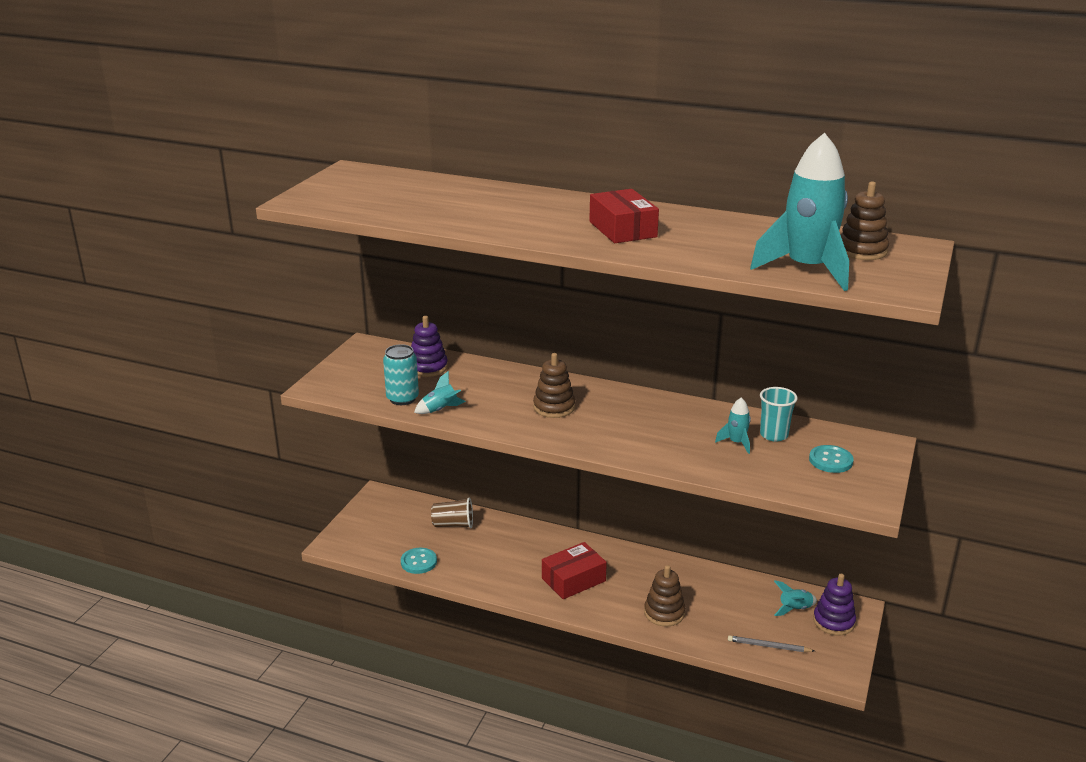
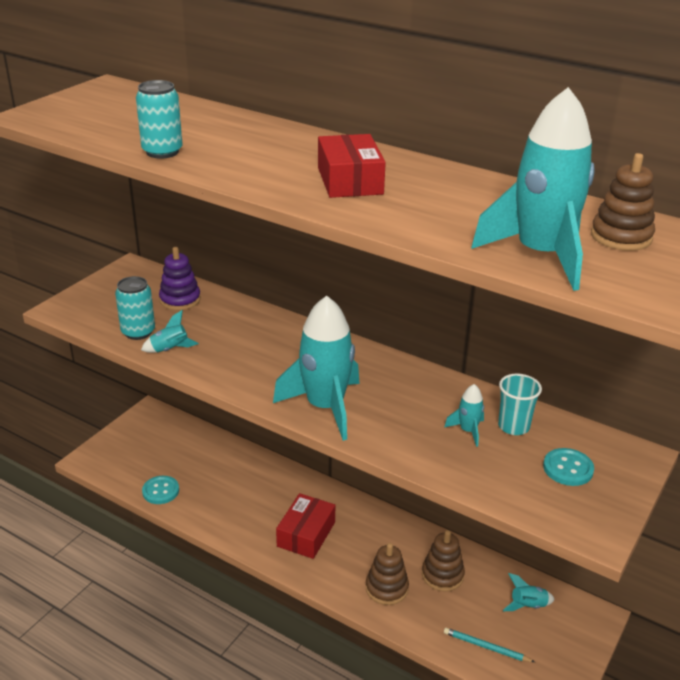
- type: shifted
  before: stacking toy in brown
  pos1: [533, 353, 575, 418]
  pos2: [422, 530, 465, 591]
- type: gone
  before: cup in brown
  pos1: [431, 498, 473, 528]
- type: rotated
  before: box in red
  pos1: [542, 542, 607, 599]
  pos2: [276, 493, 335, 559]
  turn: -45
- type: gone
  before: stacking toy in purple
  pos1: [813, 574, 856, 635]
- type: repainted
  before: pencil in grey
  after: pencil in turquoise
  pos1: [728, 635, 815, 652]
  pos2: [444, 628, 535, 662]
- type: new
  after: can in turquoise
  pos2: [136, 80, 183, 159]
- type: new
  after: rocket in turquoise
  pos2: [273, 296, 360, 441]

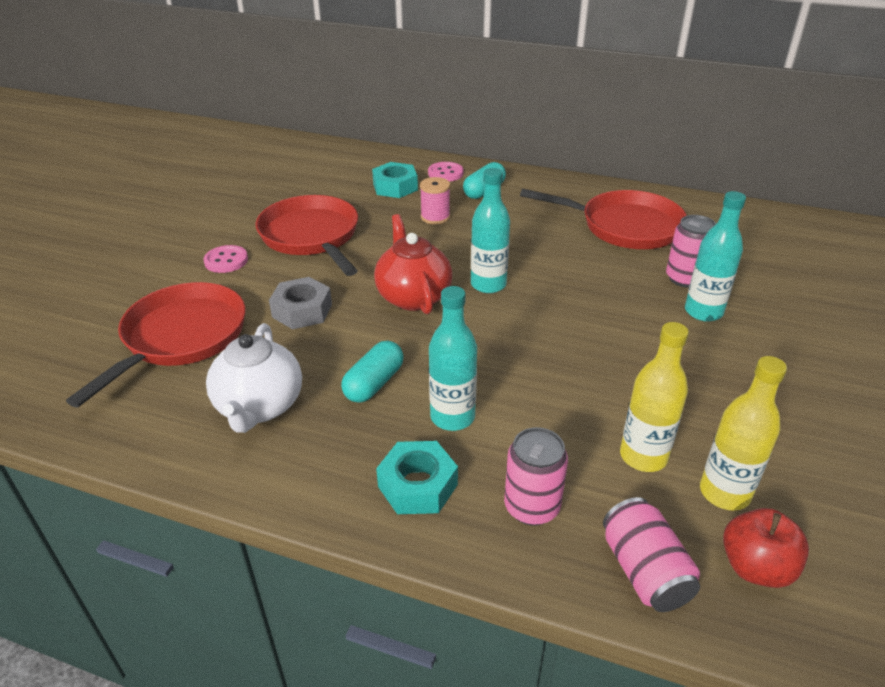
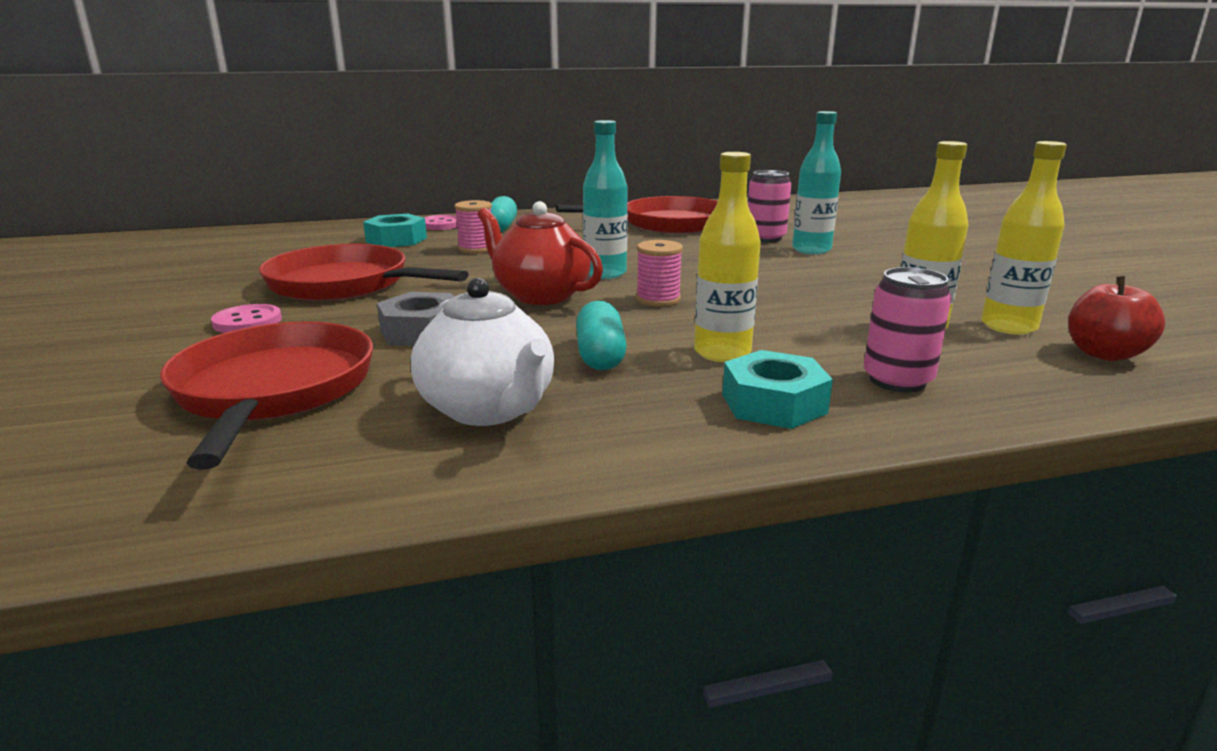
- type: repainted
  before: bottle in turquoise
  after: bottle in yellow
  pos1: [429, 286, 477, 431]
  pos2: [694, 152, 761, 362]
- type: gone
  before: can in pink
  pos1: [603, 497, 700, 612]
- type: new
  after: spool in pink
  pos2: [636, 240, 683, 307]

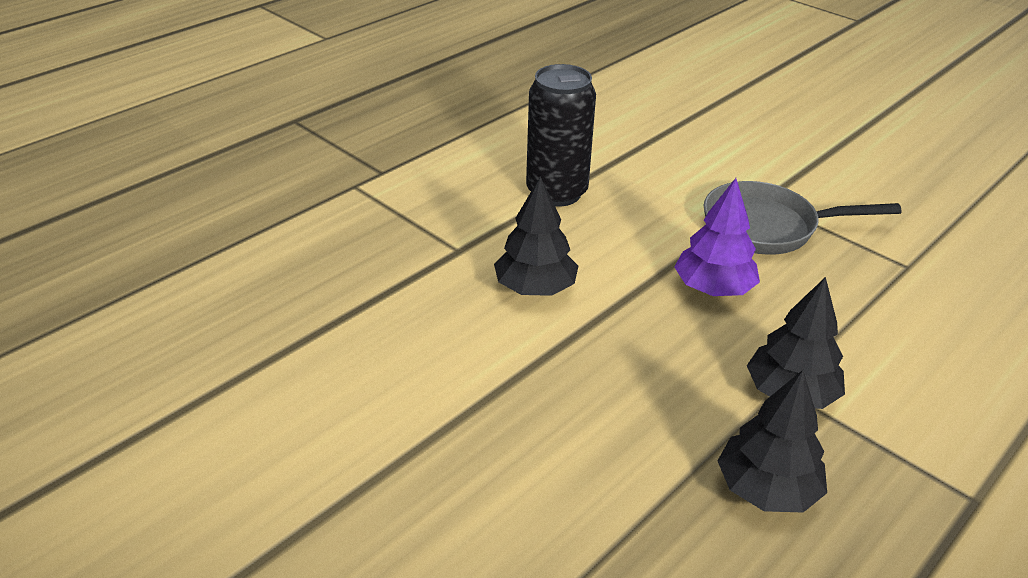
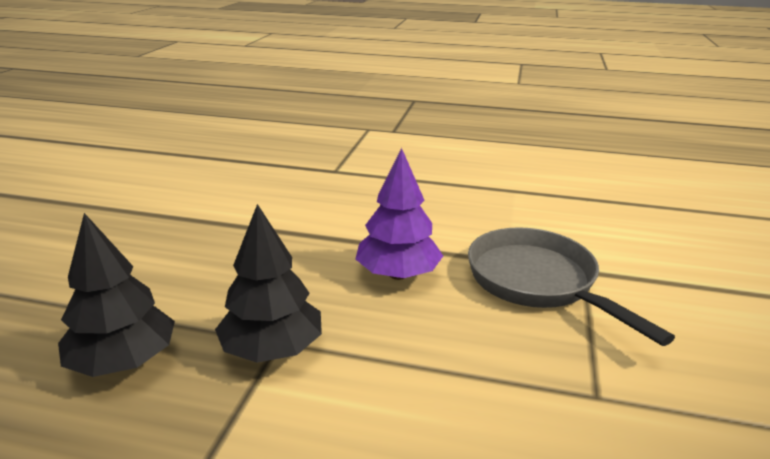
- type: gone
  before: can in black
  pos1: [526, 64, 596, 207]
- type: gone
  before: tree in black
  pos1: [494, 177, 578, 296]

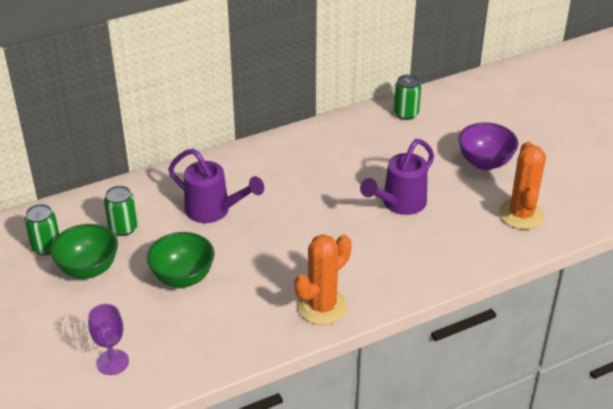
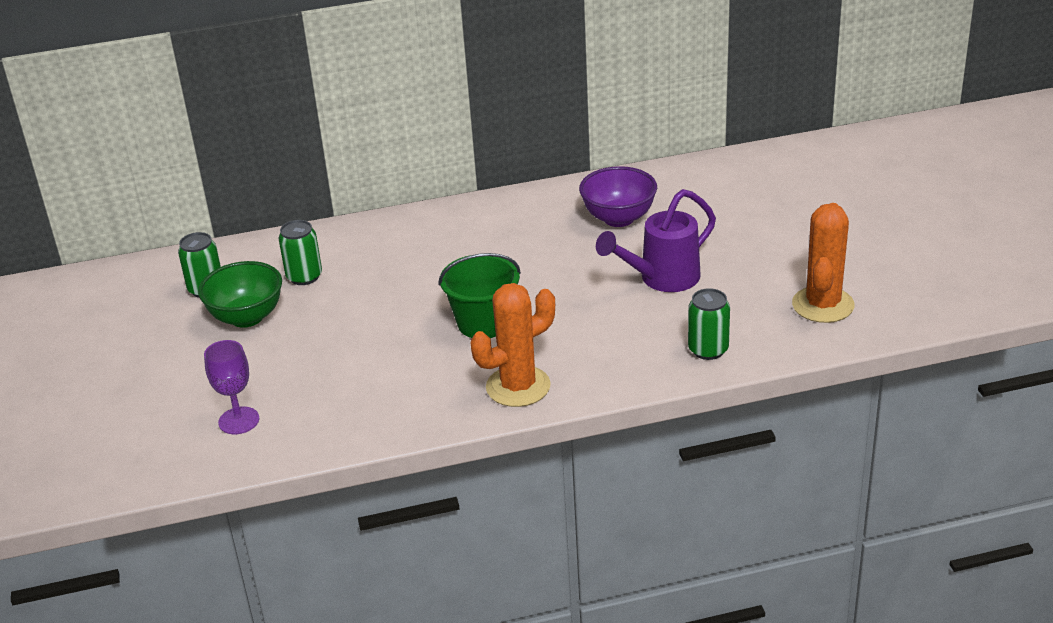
- type: shifted
  before: can in green
  pos1: [393, 74, 421, 120]
  pos2: [688, 288, 730, 360]
- type: shifted
  before: bowl in purple
  pos1: [458, 123, 518, 170]
  pos2: [579, 166, 657, 227]
- type: gone
  before: watering can in purple
  pos1: [168, 148, 264, 223]
- type: gone
  before: bowl in green
  pos1: [147, 232, 214, 288]
- type: new
  after: bucket in green
  pos2: [438, 253, 521, 338]

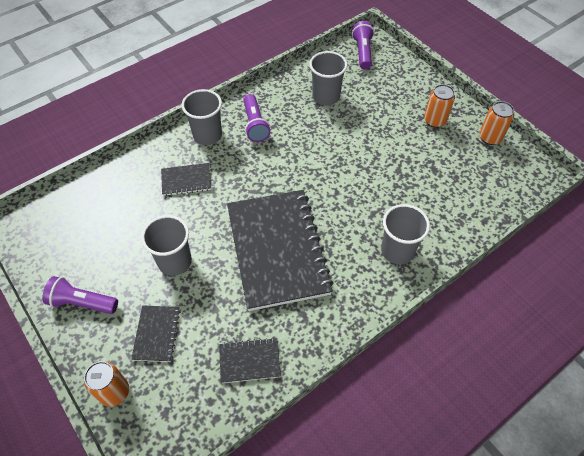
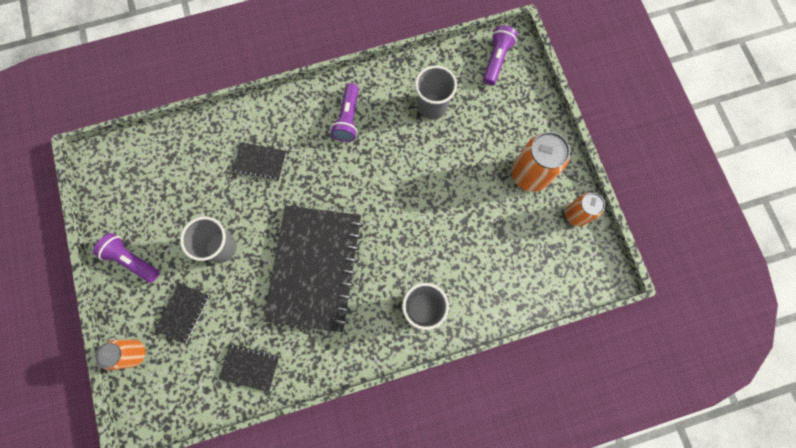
- type: scaled
  before: can in orange
  pos1: [424, 84, 455, 128]
  pos2: [512, 132, 570, 192]
  scale: 1.6
- type: gone
  before: cup in grey
  pos1: [182, 89, 222, 145]

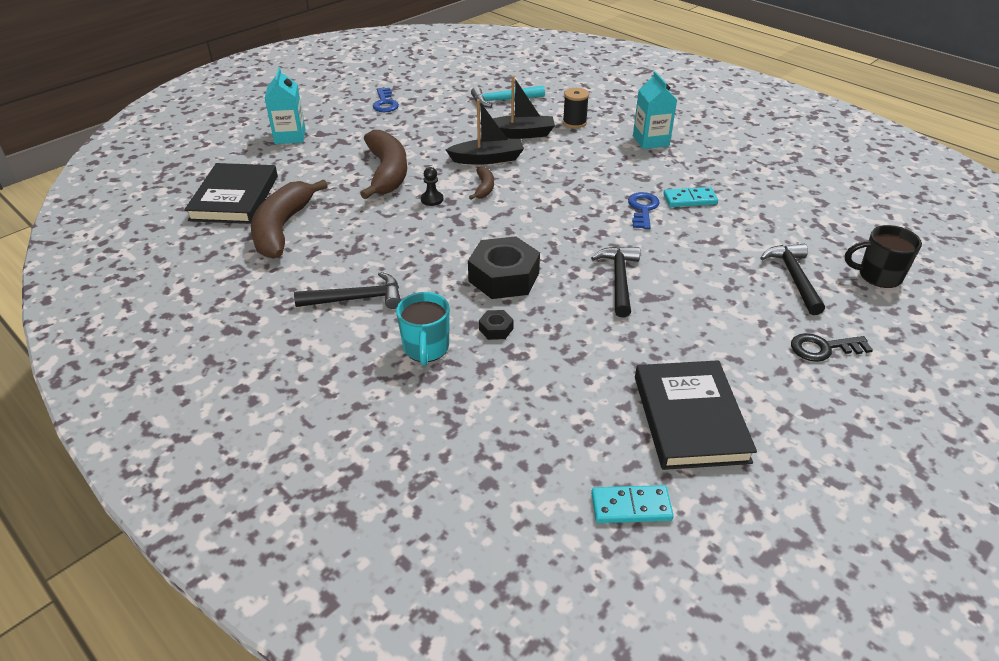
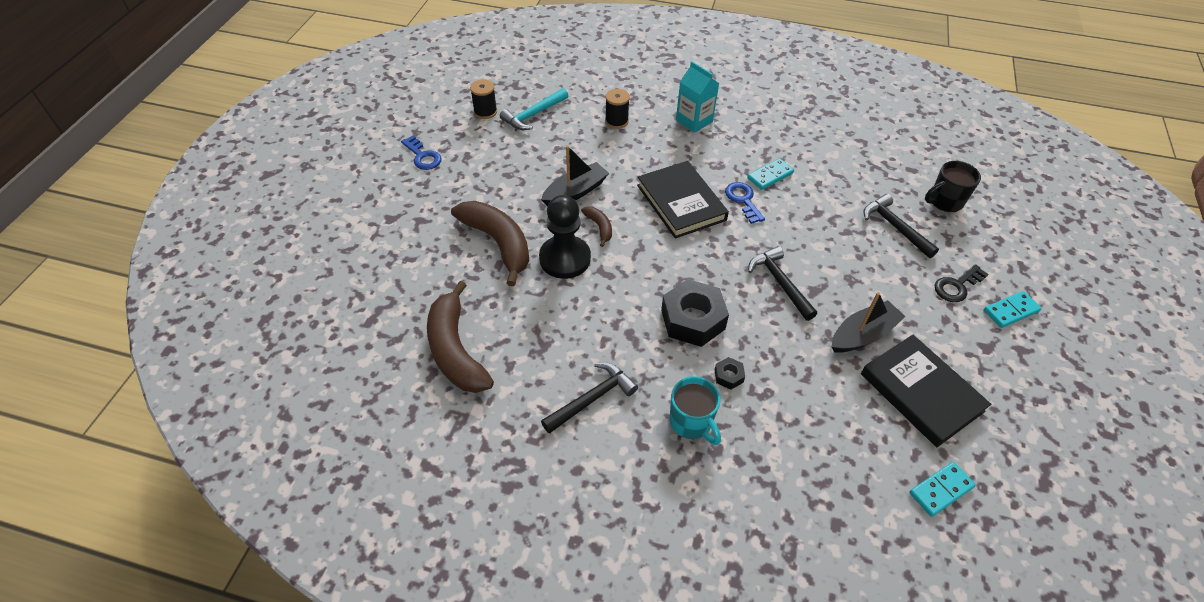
- type: gone
  before: carton in turquoise
  pos1: [265, 67, 306, 144]
- type: shifted
  before: boat in black
  pos1: [480, 76, 555, 139]
  pos2: [832, 292, 906, 353]
- type: shifted
  before: book in black
  pos1: [184, 163, 278, 224]
  pos2: [637, 161, 729, 239]
- type: scaled
  before: pawn in black
  pos1: [421, 167, 443, 206]
  pos2: [539, 195, 591, 279]
  scale: 2.3
- type: new
  after: spool in black
  pos2: [470, 79, 497, 119]
- type: new
  after: domino in turquoise
  pos2: [984, 291, 1042, 328]

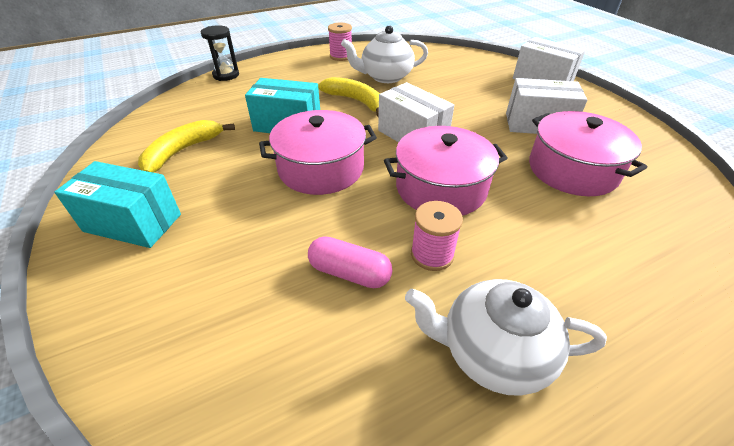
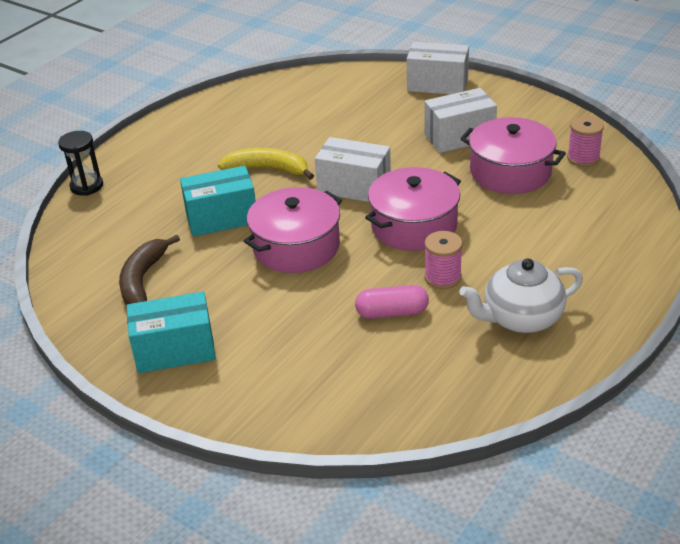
- type: shifted
  before: spool in pink
  pos1: [328, 23, 352, 61]
  pos2: [567, 116, 604, 167]
- type: gone
  before: teapot in white
  pos1: [341, 25, 428, 83]
- type: repainted
  before: banana in yellow
  after: banana in brown
  pos1: [138, 120, 235, 173]
  pos2: [119, 235, 180, 305]

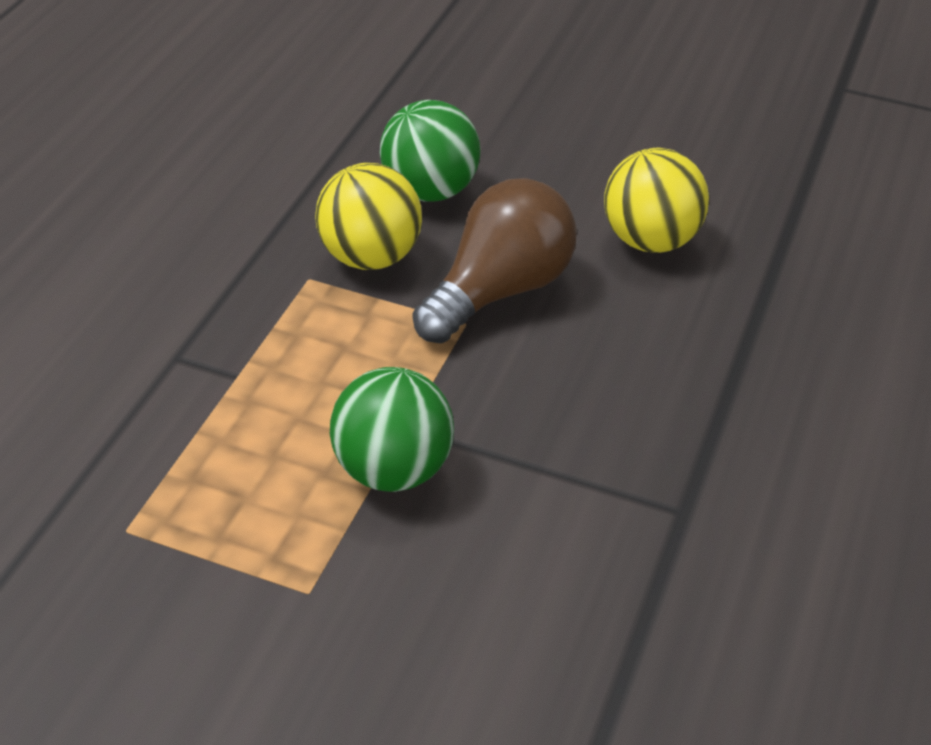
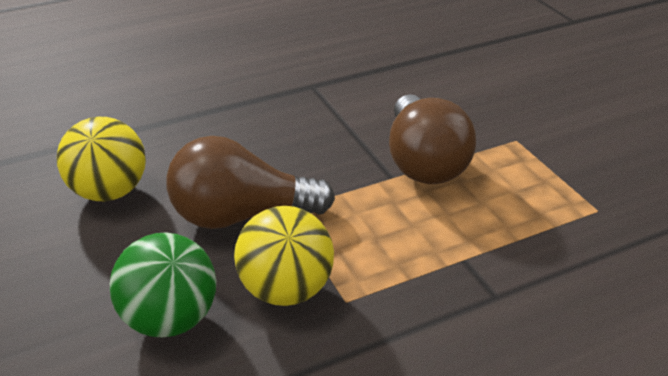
- type: swapped
  before: ball in green
  after: light bulb in brown
  pos1: [330, 367, 454, 492]
  pos2: [389, 94, 476, 184]

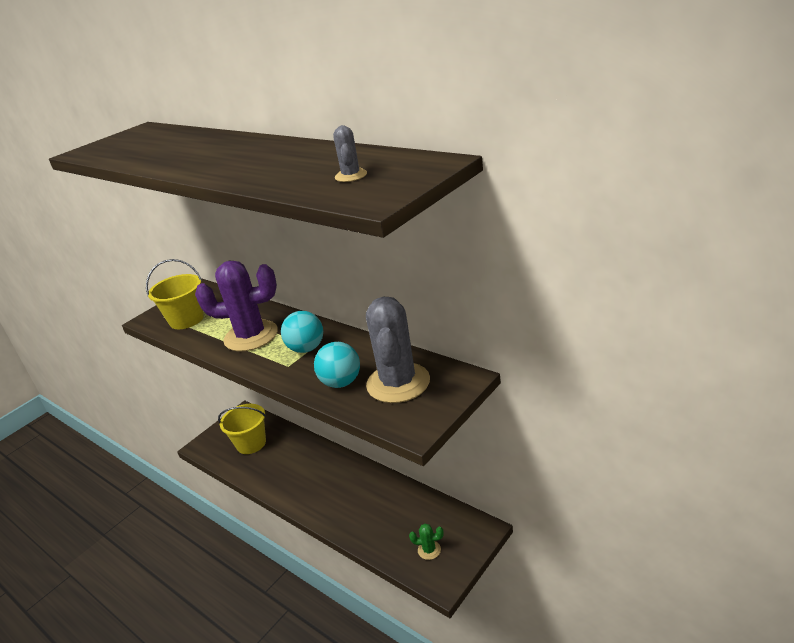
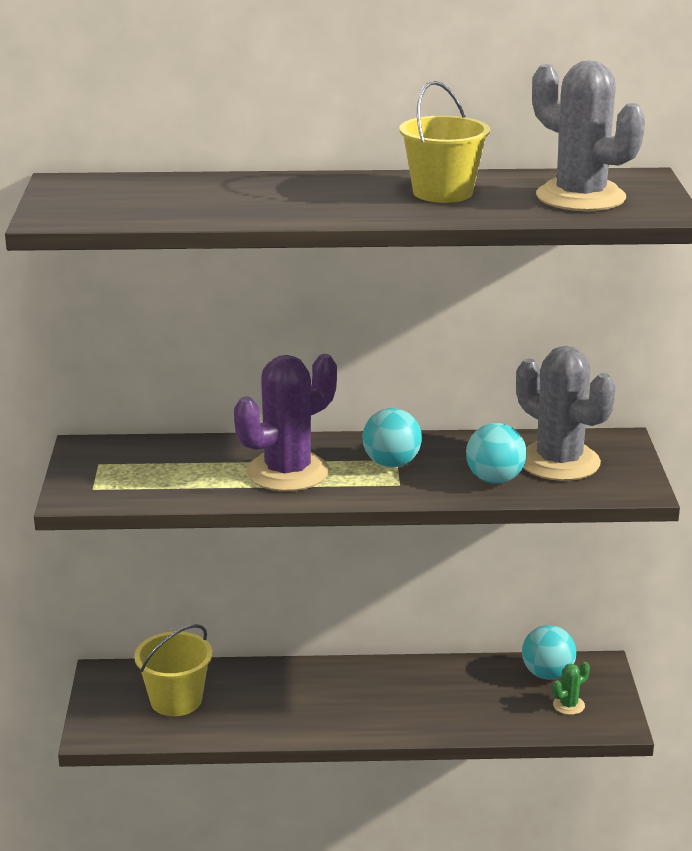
- type: scaled
  before: cactus in grey
  pos1: [333, 125, 367, 182]
  pos2: [532, 61, 645, 211]
  scale: 2.4
- type: shifted
  before: bucket in yellow
  pos1: [146, 259, 204, 329]
  pos2: [399, 81, 490, 203]
- type: new
  after: ball in turquoise
  pos2: [522, 625, 576, 680]

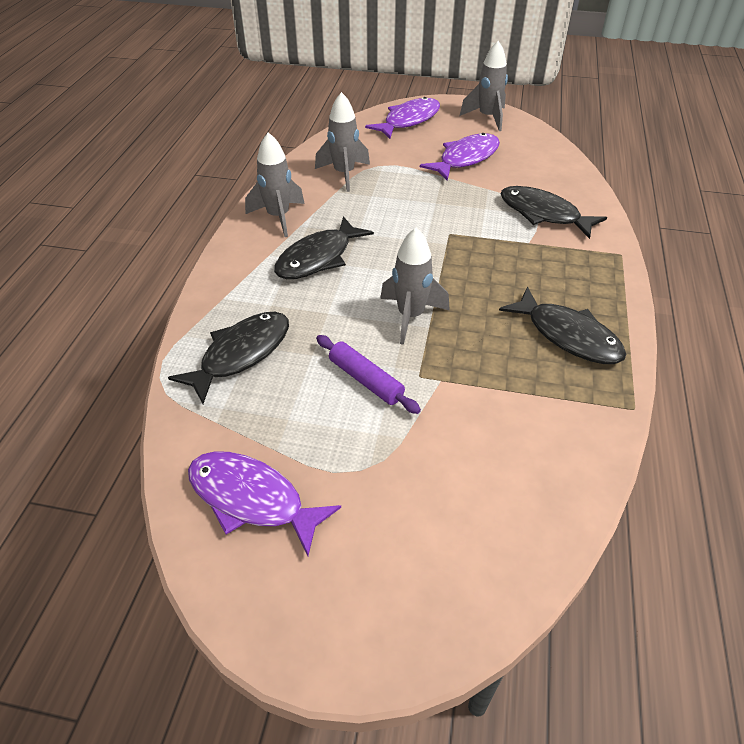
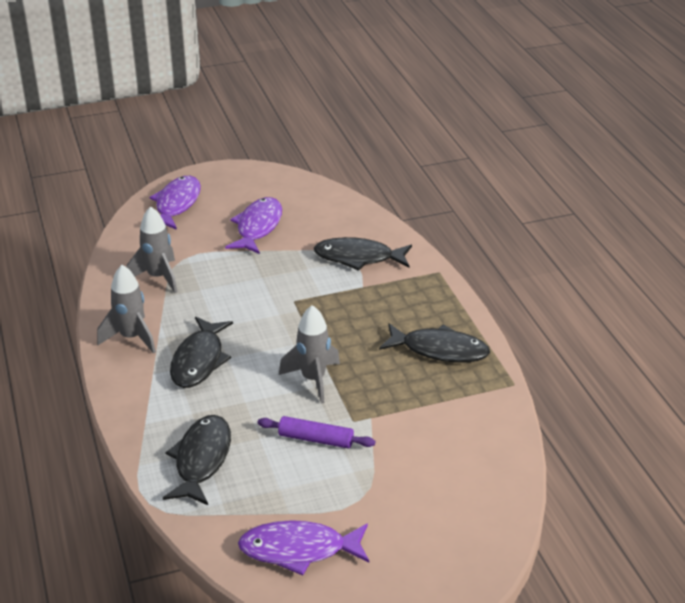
- type: gone
  before: rocket in grey
  pos1: [460, 41, 508, 131]

